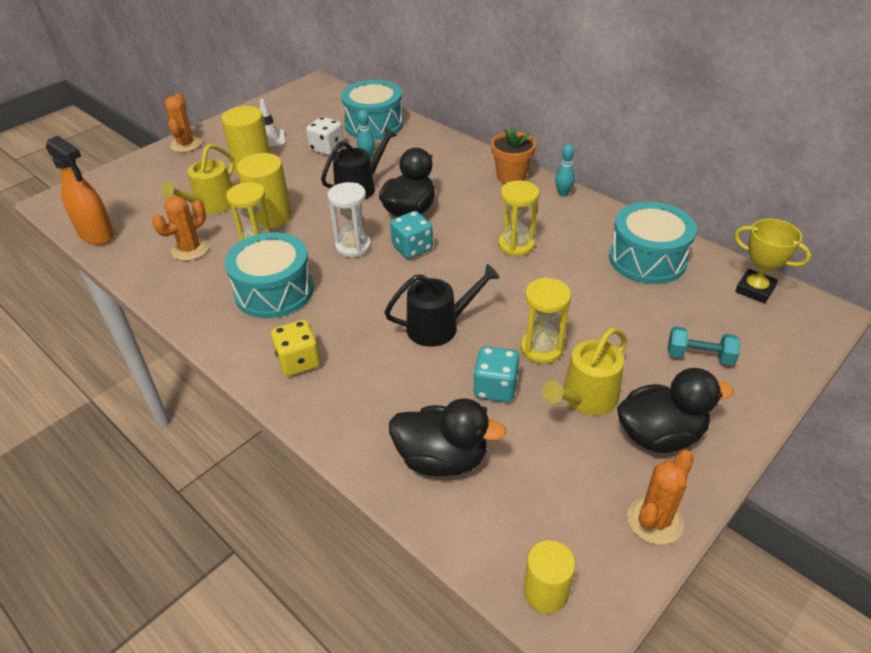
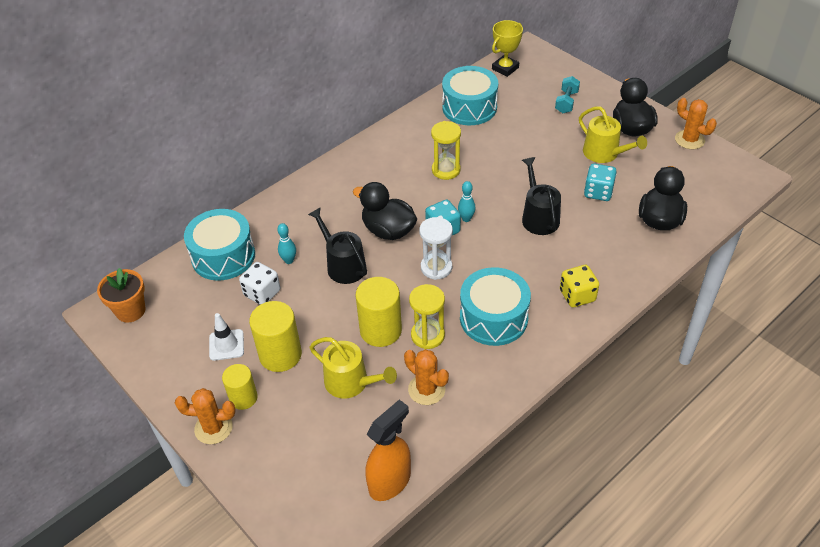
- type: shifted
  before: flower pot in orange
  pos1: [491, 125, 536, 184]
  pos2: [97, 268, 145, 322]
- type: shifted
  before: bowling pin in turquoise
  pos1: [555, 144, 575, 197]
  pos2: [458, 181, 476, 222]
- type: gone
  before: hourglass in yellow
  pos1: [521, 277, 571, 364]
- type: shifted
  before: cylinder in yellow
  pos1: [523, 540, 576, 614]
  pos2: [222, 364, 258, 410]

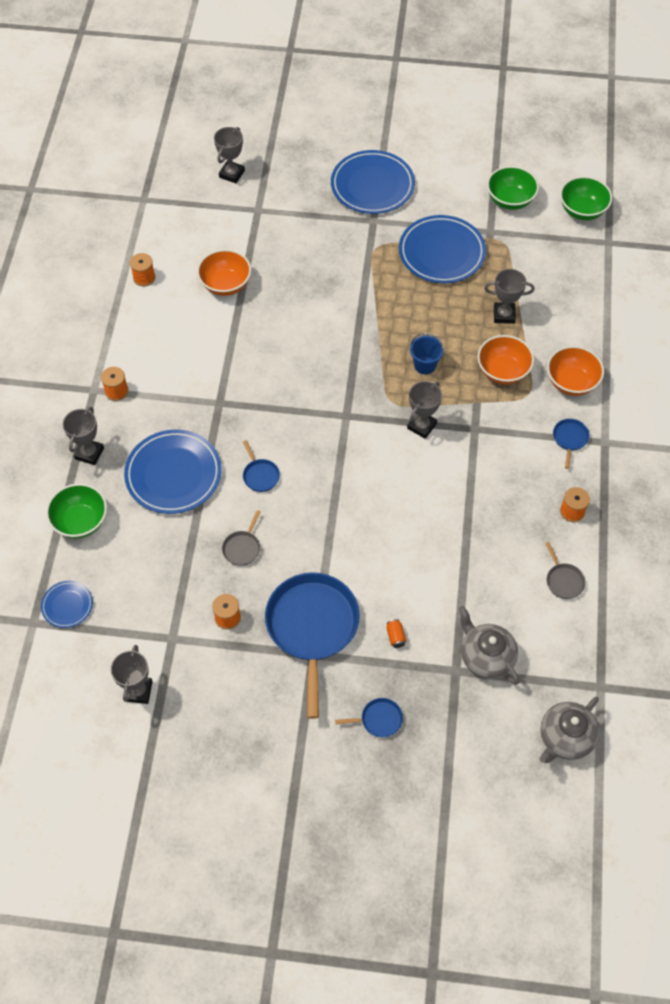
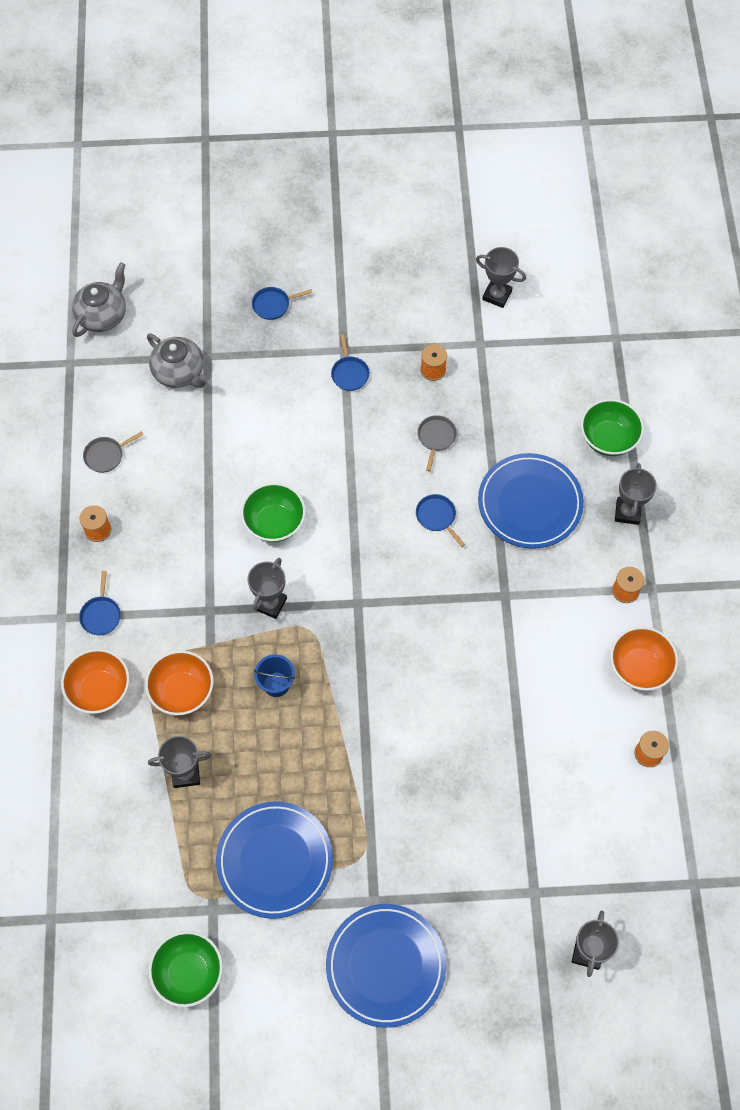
- type: shifted
  before: bowl in green
  pos1: [560, 176, 612, 220]
  pos2: [241, 483, 306, 542]
- type: shifted
  before: bowl in orange
  pos1: [197, 249, 251, 296]
  pos2: [610, 627, 678, 691]
- type: rotated
  before: pan in grey
  pos1: [545, 542, 586, 599]
  pos2: [83, 431, 144, 473]
  turn: -90
- type: scaled
  before: pan in blue
  pos1: [265, 572, 360, 719]
  pos2: [331, 334, 370, 391]
  scale: 0.42
- type: gone
  before: plate in blue
  pos1: [41, 581, 93, 628]
- type: gone
  before: can in orange
  pos1: [386, 619, 406, 648]
- type: rotated
  before: trophy in grey
  pos1: [110, 645, 153, 704]
  pos2: [476, 247, 526, 308]
  turn: -60

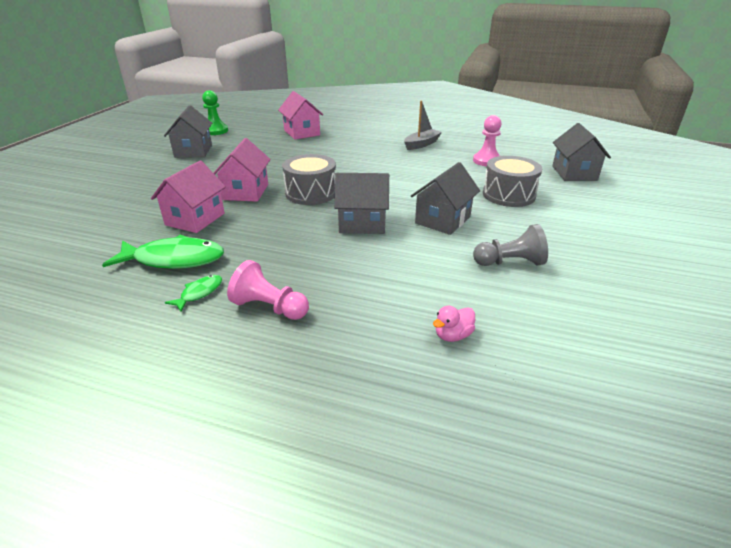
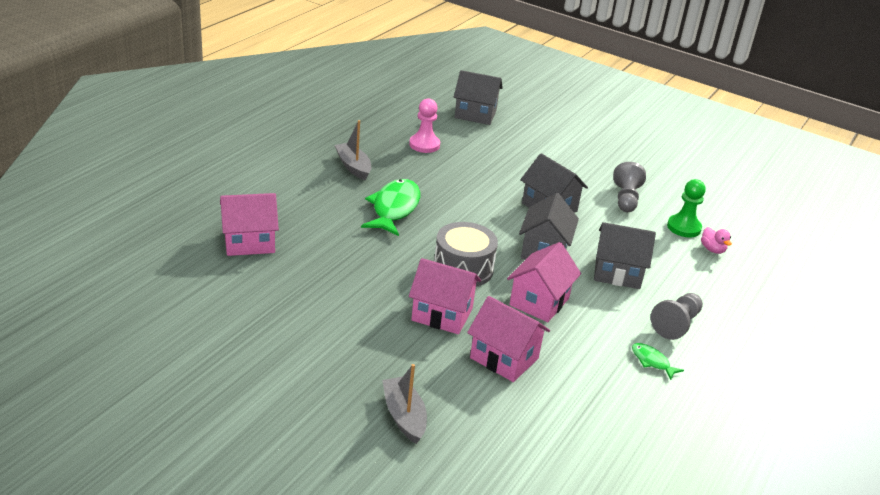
- type: shifted
  before: pawn in green
  pos1: [202, 90, 228, 135]
  pos2: [667, 179, 706, 238]
- type: shifted
  before: house in grey
  pos1: [164, 105, 212, 158]
  pos2: [594, 222, 656, 289]
- type: gone
  before: drum in grey
  pos1: [483, 156, 542, 207]
- type: shifted
  before: fish in green
  pos1: [102, 235, 224, 269]
  pos2: [361, 179, 420, 236]
- type: repainted
  before: pawn in pink
  after: pawn in grey
  pos1: [227, 260, 309, 320]
  pos2: [651, 293, 703, 340]
- type: new
  after: house in pink
  pos2: [507, 242, 581, 322]
- type: new
  after: boat in grey
  pos2: [382, 364, 427, 444]

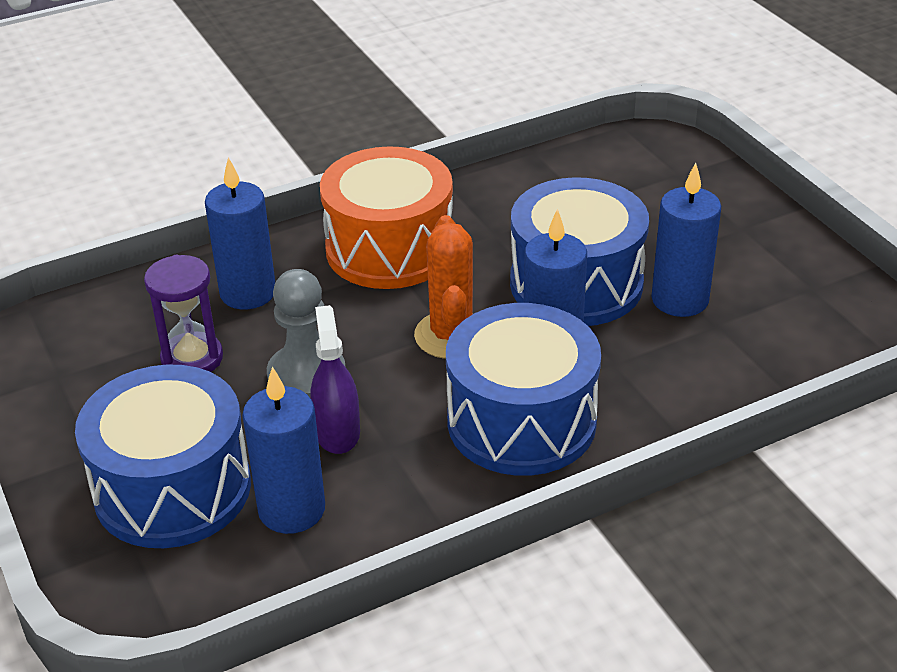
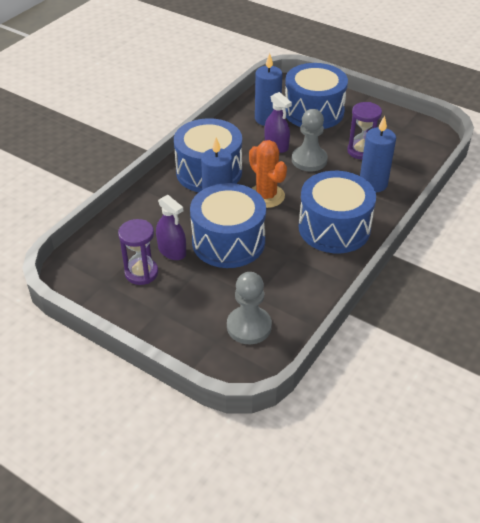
- type: repainted
  before: drum in orange
  after: drum in blue
  pos1: [320, 146, 453, 289]
  pos2: [299, 171, 376, 253]
- type: swapped
  before: candle in blue
  after: spray bottle in purple
  pos1: [651, 163, 721, 317]
  pos2: [156, 195, 186, 260]
- type: new
  after: hourglass in purple
  pos2: [118, 219, 158, 285]
- type: new
  after: pawn in grey
  pos2: [227, 272, 272, 344]

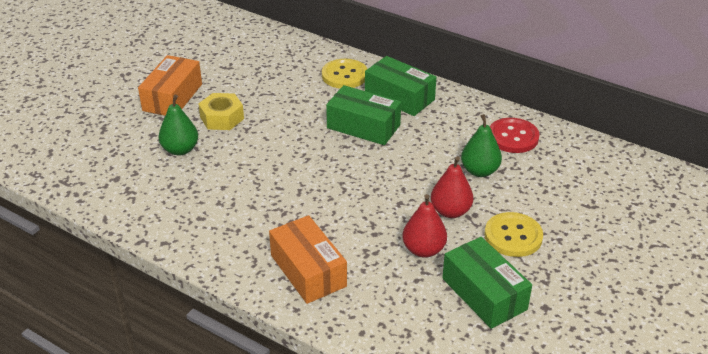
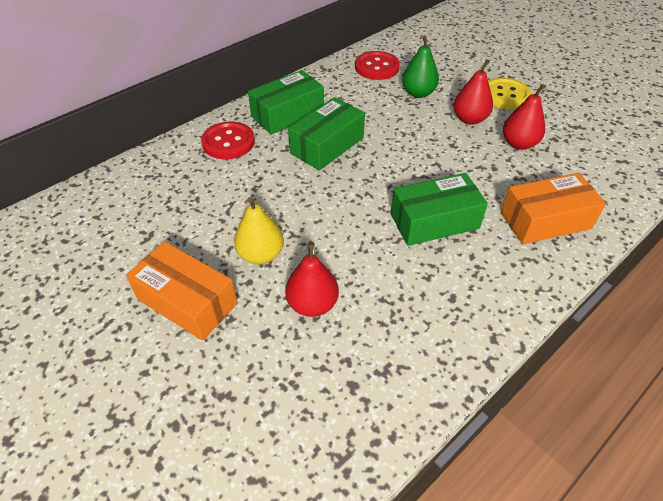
- type: repainted
  before: button in yellow
  after: button in red
  pos1: [322, 59, 367, 89]
  pos2: [201, 122, 255, 159]
- type: swapped
  before: nut in yellow
  after: pear in yellow
  pos1: [198, 93, 244, 130]
  pos2: [234, 197, 284, 264]
- type: repainted
  before: pear in green
  after: pear in red
  pos1: [159, 95, 198, 155]
  pos2: [285, 242, 339, 317]
- type: shifted
  before: box in green
  pos1: [442, 237, 532, 329]
  pos2: [391, 173, 488, 246]

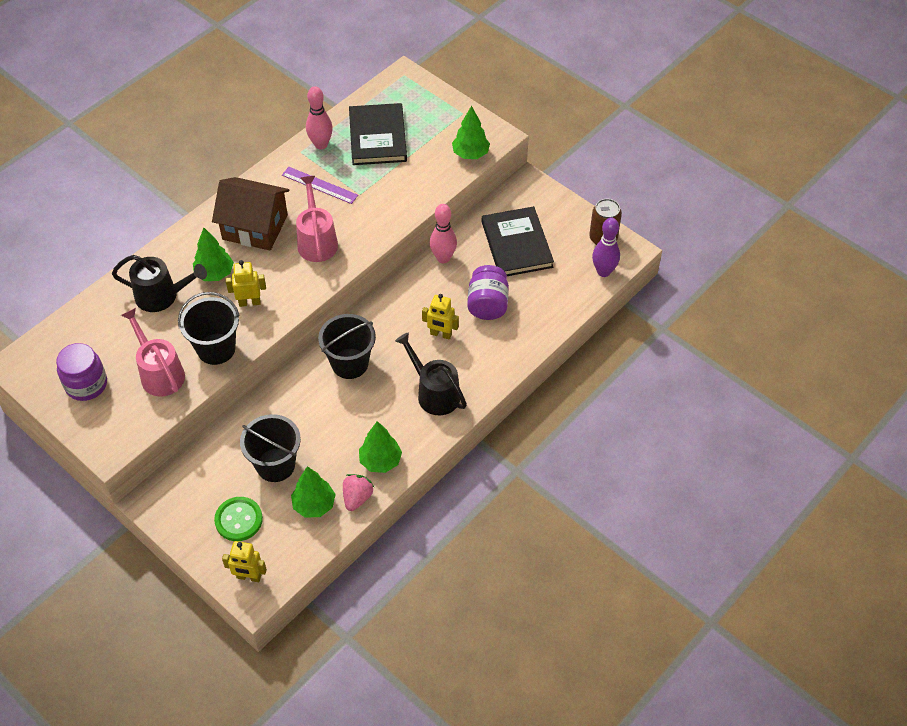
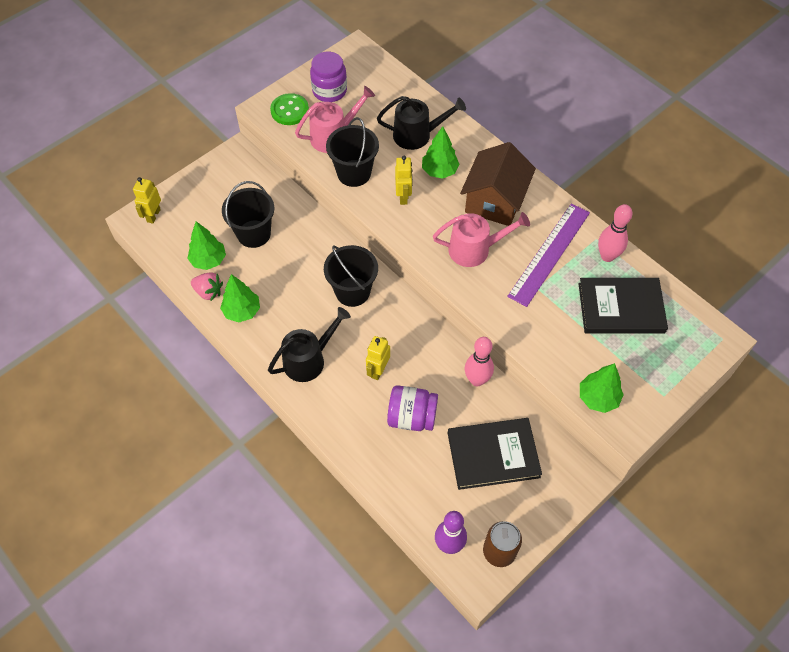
- type: scaled
  before: ruler in purple
  pos1: [282, 167, 358, 204]
  pos2: [507, 203, 590, 307]
  scale: 1.6
- type: rotated
  before: watering can in black
  pos1: [112, 255, 207, 312]
  pos2: [377, 96, 466, 150]
  turn: -105
- type: shifted
  before: button in green
  pos1: [214, 497, 263, 541]
  pos2: [270, 93, 309, 125]

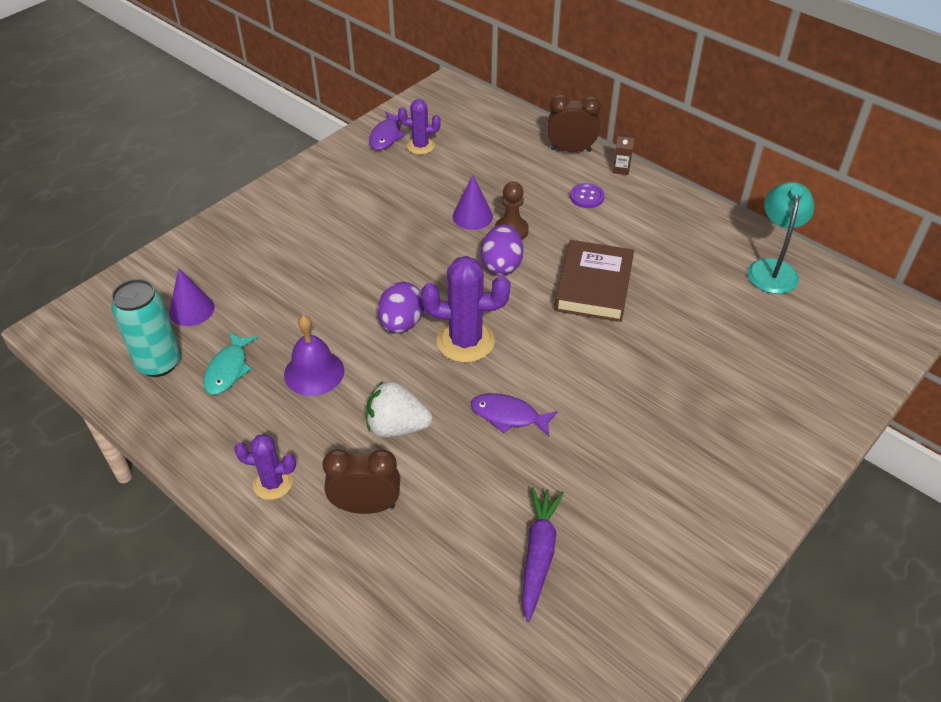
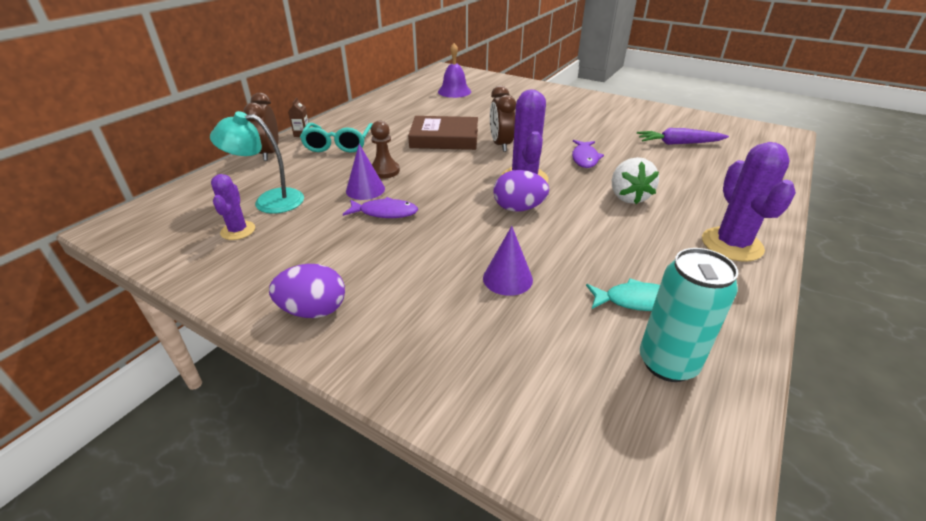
- type: shifted
  before: fish in purple
  pos1: [369, 111, 408, 150]
  pos2: [343, 197, 418, 218]
- type: shifted
  before: lamp in turquoise
  pos1: [747, 182, 814, 294]
  pos2: [210, 111, 304, 214]
- type: swapped
  before: button in purple
  after: glasses in turquoise
  pos1: [570, 183, 605, 208]
  pos2: [300, 123, 373, 153]
- type: shifted
  before: egg in purple
  pos1: [481, 224, 524, 275]
  pos2: [269, 264, 345, 318]
- type: shifted
  before: cone in purple
  pos1: [169, 268, 215, 326]
  pos2: [483, 226, 533, 296]
- type: shifted
  before: bell in purple
  pos1: [284, 315, 344, 396]
  pos2: [438, 43, 471, 98]
- type: scaled
  before: cactus in purple
  pos1: [234, 434, 296, 500]
  pos2: [702, 142, 796, 262]
  scale: 1.67
- type: shifted
  before: clock in brown
  pos1: [322, 449, 400, 514]
  pos2: [490, 86, 516, 152]

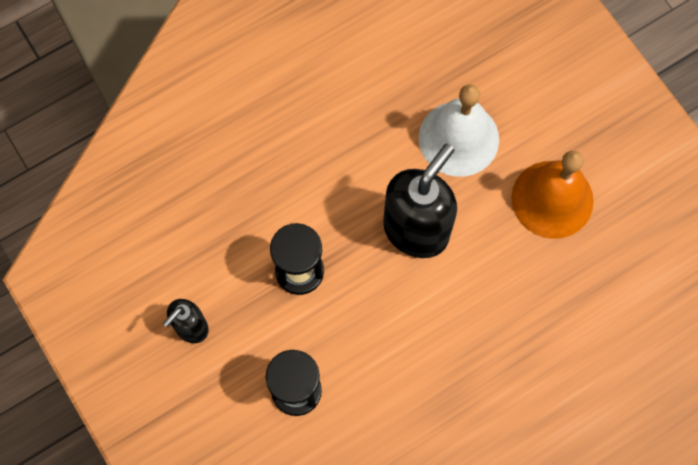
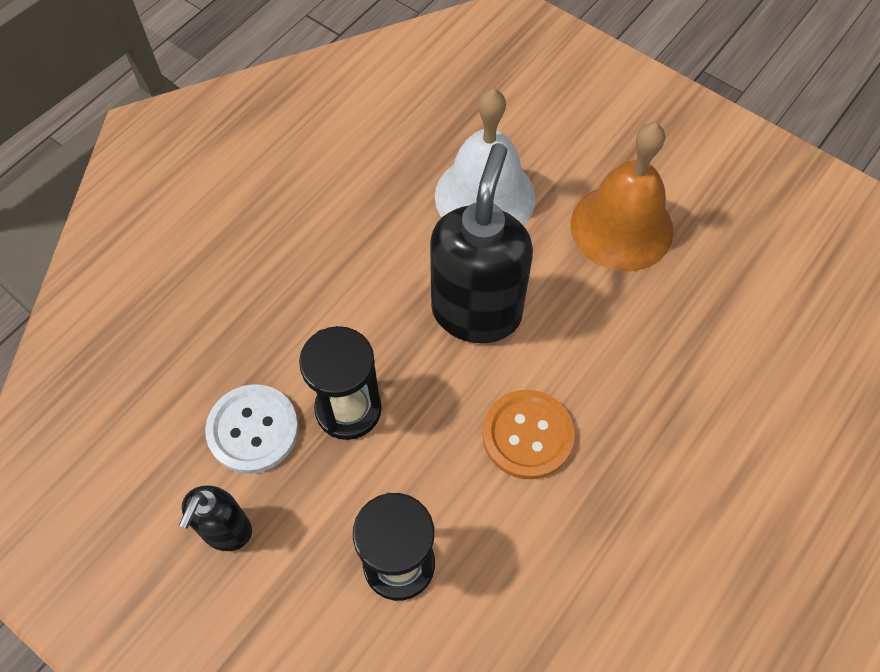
- type: new
  after: button in white
  pos2: [205, 384, 299, 474]
- type: new
  after: button in orange
  pos2: [482, 390, 575, 479]

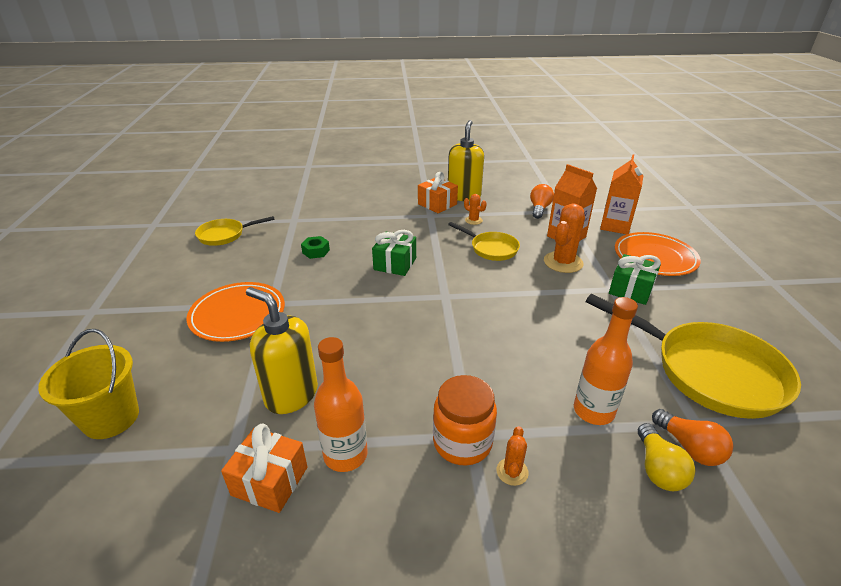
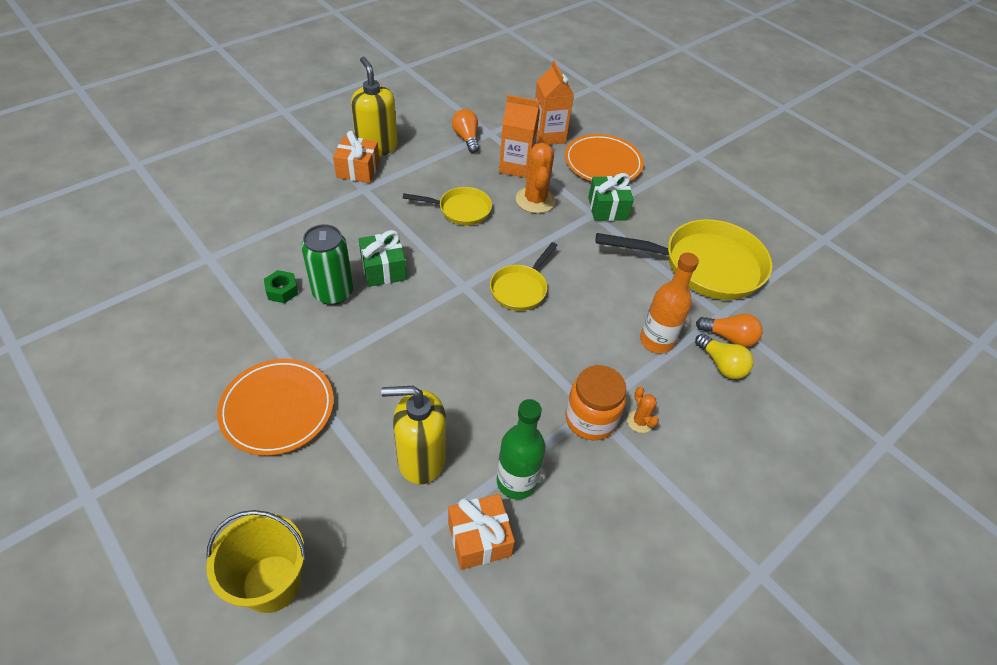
- type: gone
  before: cactus in orange
  pos1: [464, 194, 487, 225]
- type: shifted
  before: pan in yellow
  pos1: [195, 216, 275, 246]
  pos2: [490, 242, 558, 311]
- type: repainted
  before: bottle in orange
  after: bottle in green
  pos1: [314, 337, 368, 472]
  pos2: [497, 399, 546, 500]
- type: new
  after: can in green
  pos2: [301, 224, 353, 305]

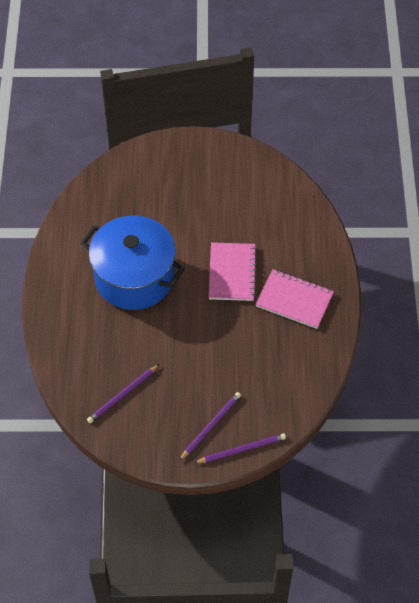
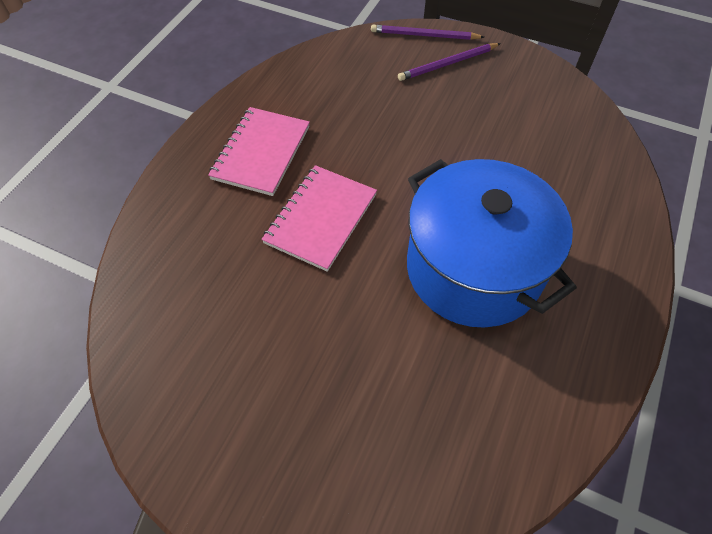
- type: rotated
  before: notebook in pink
  pos1: [256, 269, 334, 329]
  pos2: [208, 107, 310, 196]
  turn: 60
- type: gone
  before: pencil in purple
  pos1: [87, 364, 160, 423]

